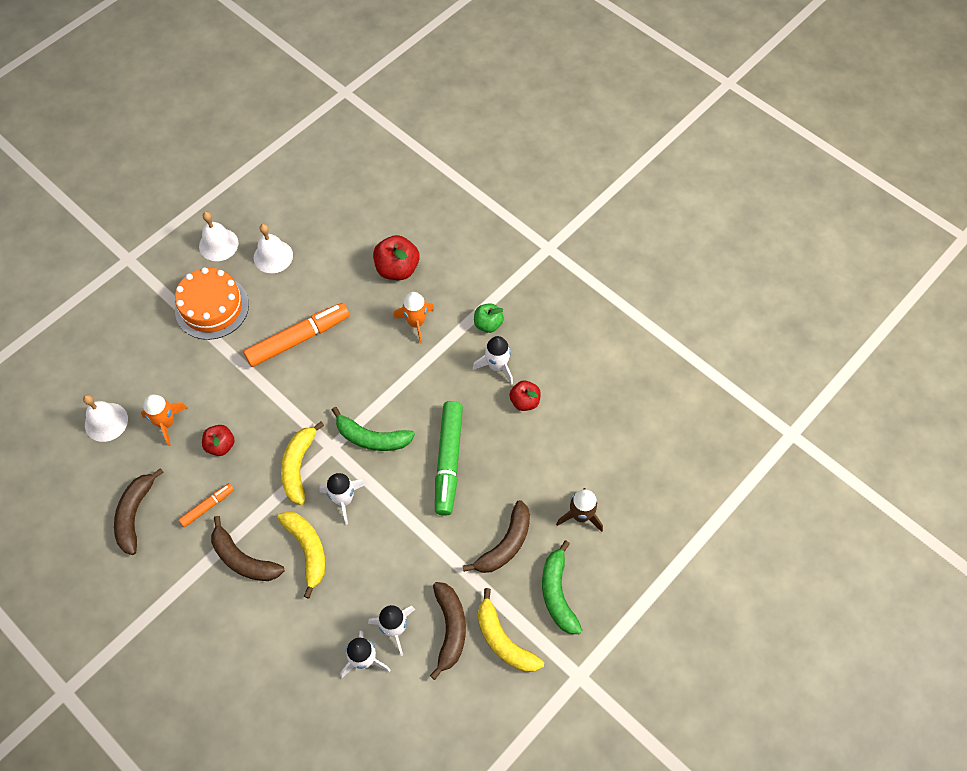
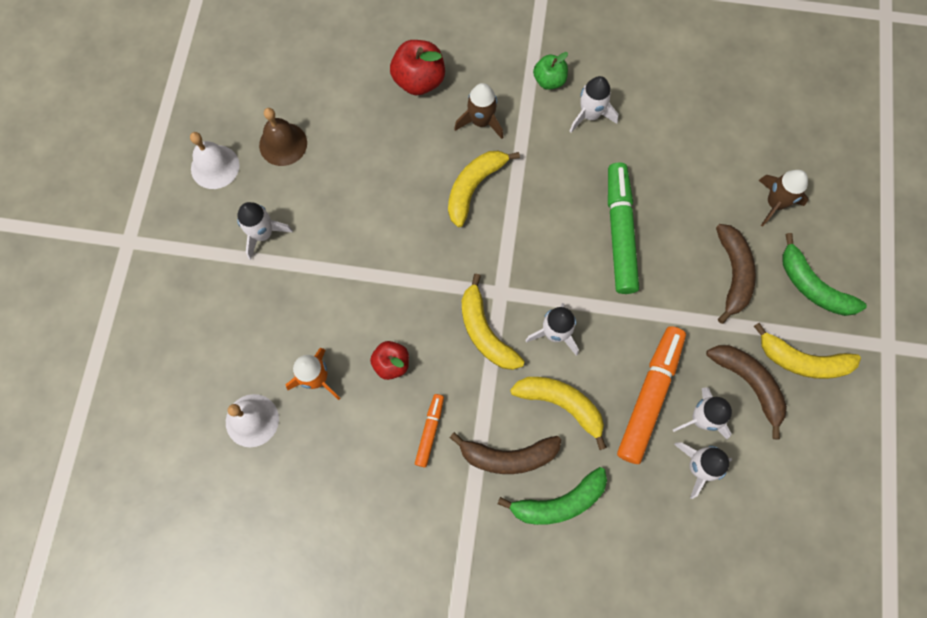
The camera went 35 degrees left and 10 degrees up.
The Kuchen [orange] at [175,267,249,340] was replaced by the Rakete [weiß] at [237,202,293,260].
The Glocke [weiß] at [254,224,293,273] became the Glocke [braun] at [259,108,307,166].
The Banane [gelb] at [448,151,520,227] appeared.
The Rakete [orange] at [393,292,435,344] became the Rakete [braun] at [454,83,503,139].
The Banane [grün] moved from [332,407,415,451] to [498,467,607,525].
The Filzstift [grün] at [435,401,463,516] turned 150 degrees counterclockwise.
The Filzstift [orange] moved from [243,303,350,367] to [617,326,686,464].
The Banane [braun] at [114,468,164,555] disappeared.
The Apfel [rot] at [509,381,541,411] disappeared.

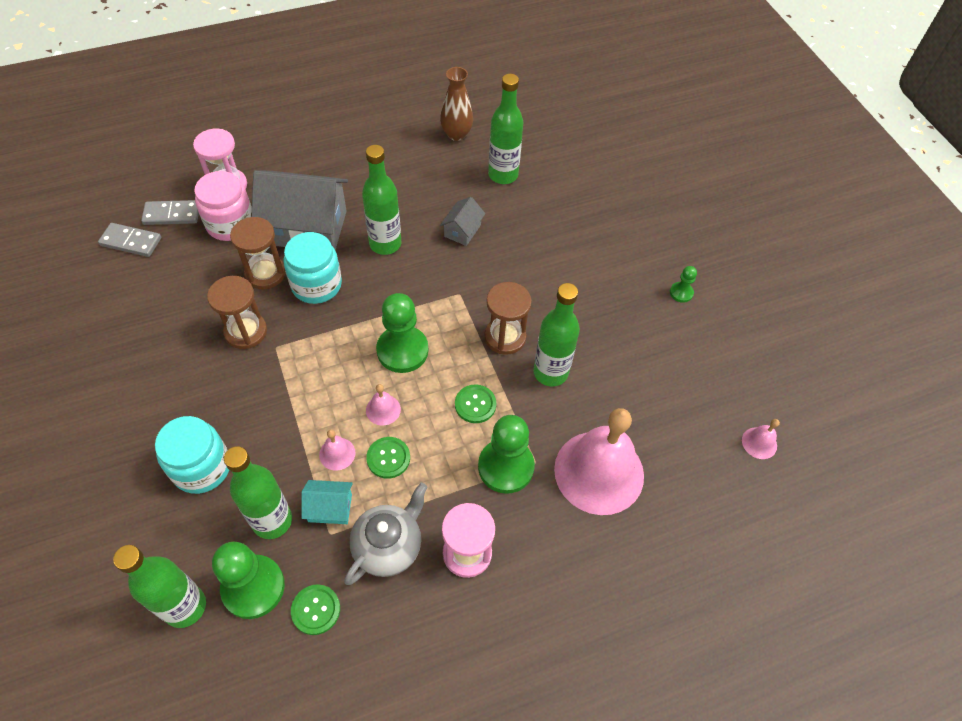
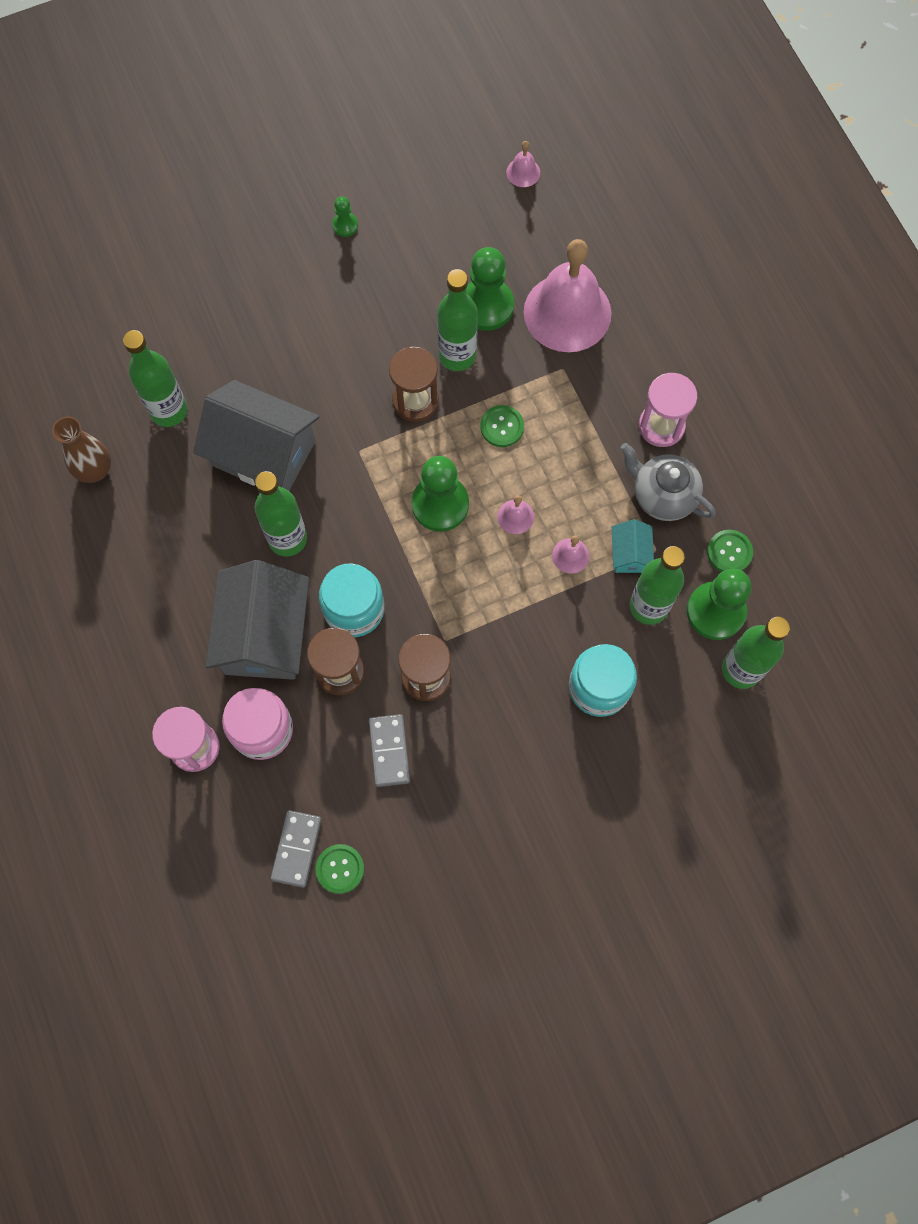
The camera went 90 degrees left and 15 degrees up.
The Haus [grau] at [440,197,485,246] changed to 2.18 times the size.
The Knopf [grün] moved from [366,437,410,479] to [316,844,364,894].
The Dominostein [grau] moved from [141,200,199,225] to [369,714,410,787].
The Bauer [grün] moved from [478,415,535,494] to [466,247,514,331].

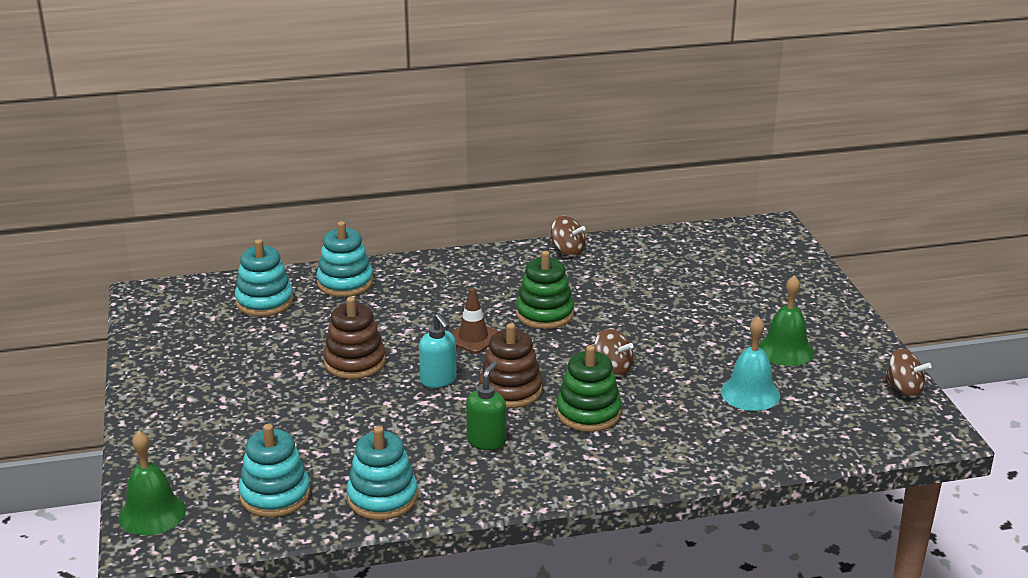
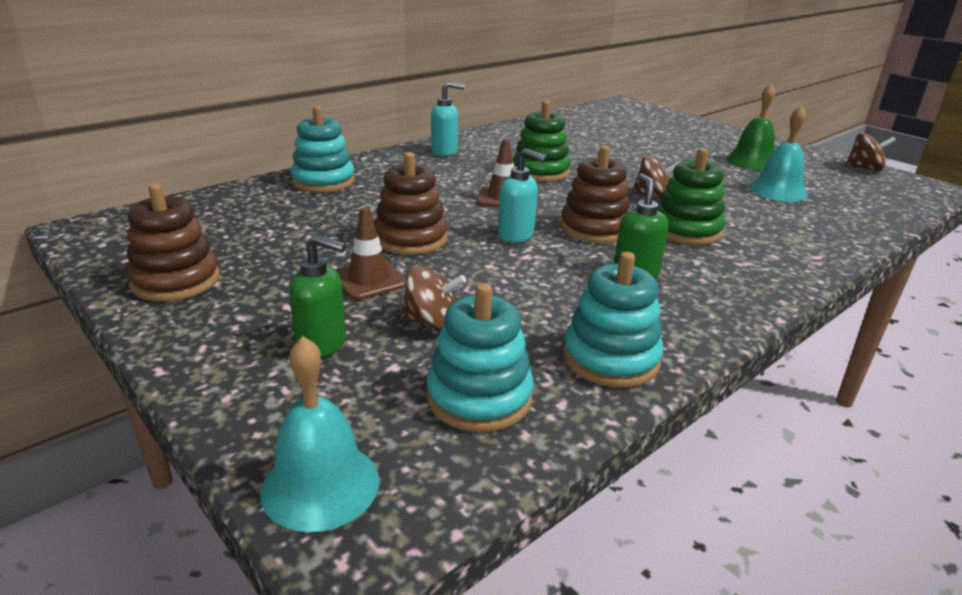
The camera went 30 degrees left and 0 degrees up.
The Stapelspielzeug [braun] at [126,183,220,301] appeared.
The Glocke [grün] at [118,431,186,535] became the Glocke [türkis] at [260,336,379,532].
The Seifenspender [grün] at [289,234,346,358] appeared.
The Leitkegel [braun] at [335,207,406,300] appeared.
The Kreisel [braun] moved from [551,216,586,257] to [401,265,466,330].
The Seifenspender [türkis] at [431,81,465,156] appeared.
The Stapelspielzeug [türkis] at [235,239,293,316] disappeared.

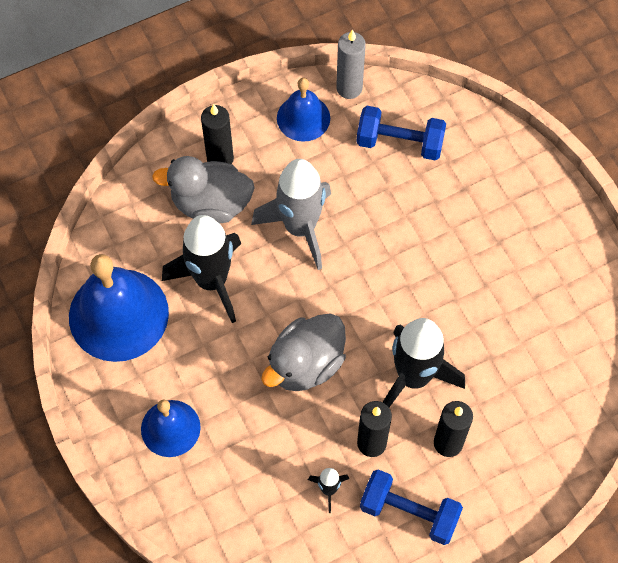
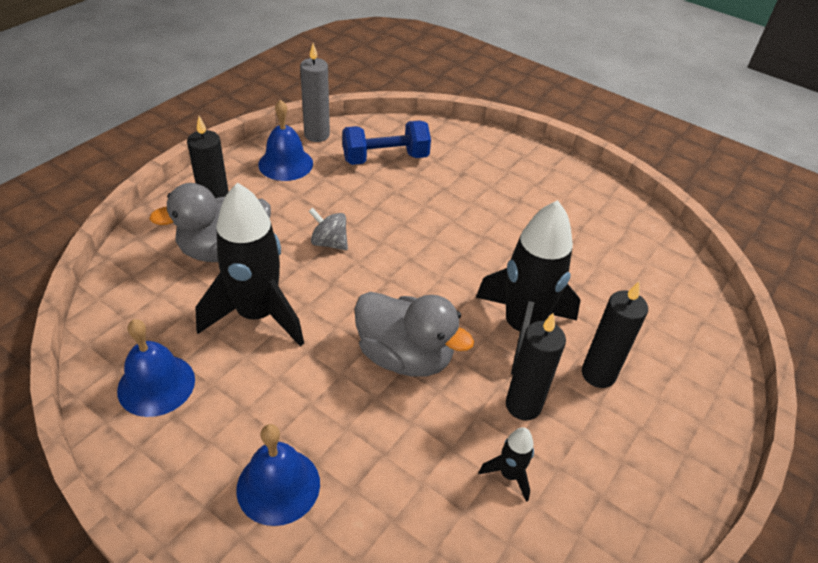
The camera went 30 degrees left and 20 degrees down.
The Glocke [blau] at [69,254,169,362] changed to 0.57 times the size.
The Rakete [grau] at [251,159,331,270] was replaced by the Kreisel [grau] at [308,208,348,250].
The Ente [grau] at [261,314,346,391] turned 75 degrees counterclockwise.
The Hantel [blau] at [360,469,463,545] disappeared.

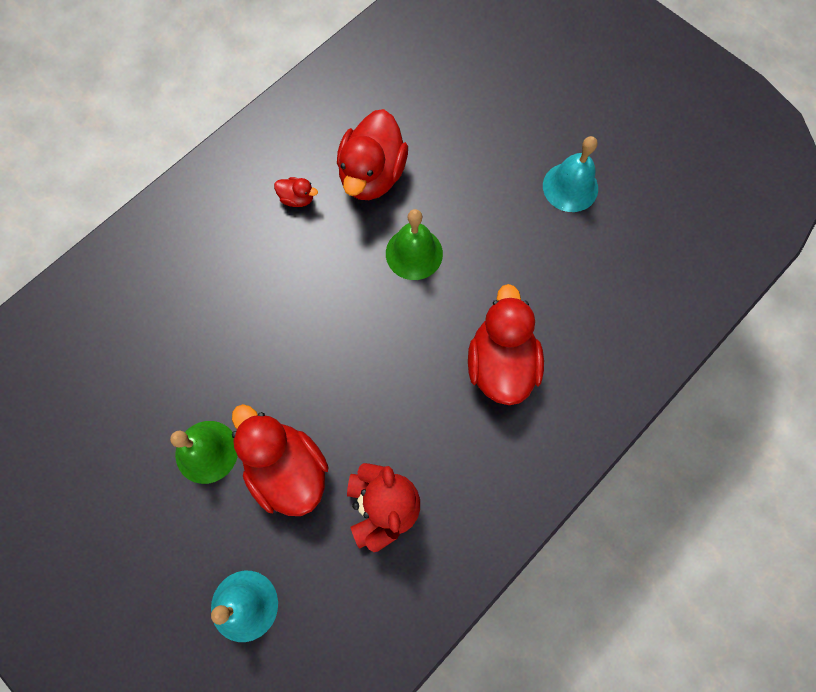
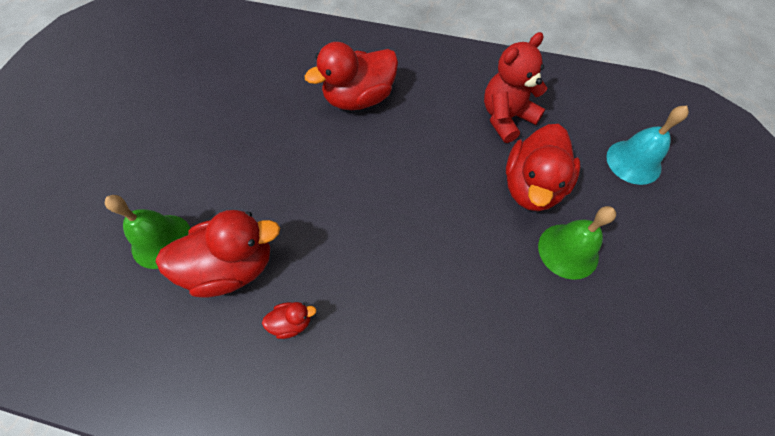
The camera went 120 degrees left and 10 degrees down.
The Glocke [grün] moved from [386,209,443,280] to [104,195,190,269].
The Ente [rot] at [274,177,318,207] turned 90 degrees clockwise.
The Glocke [türkis] at [543,136,598,212] disappeared.

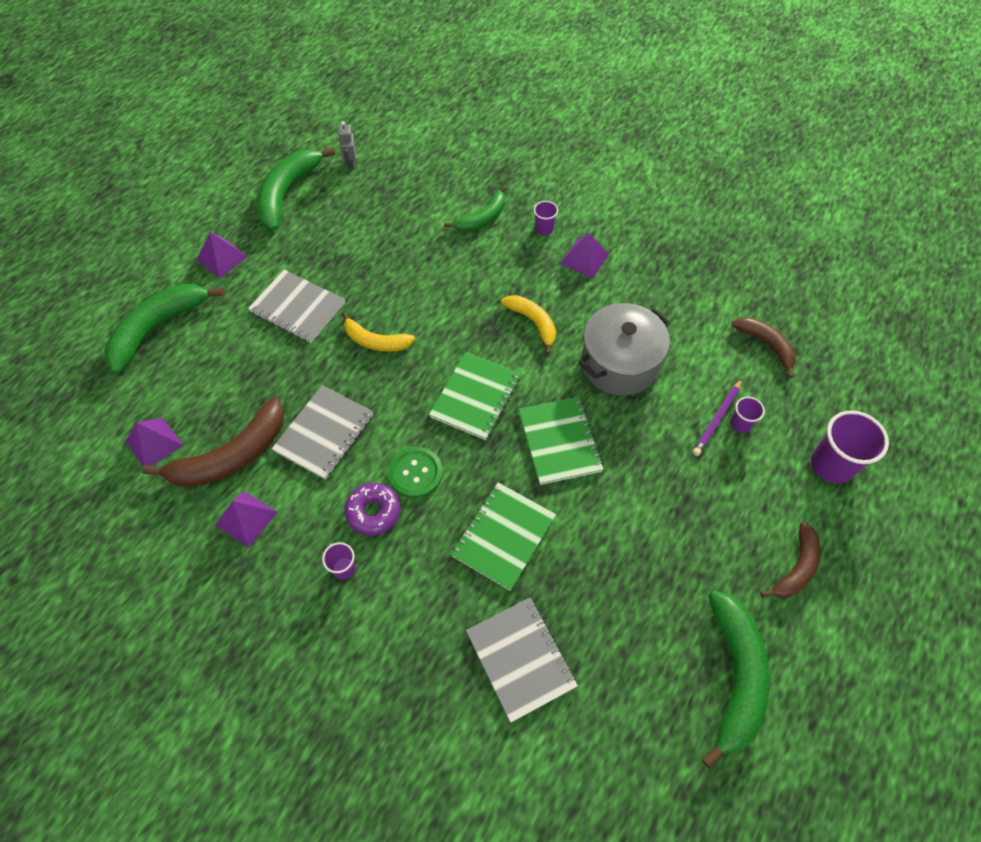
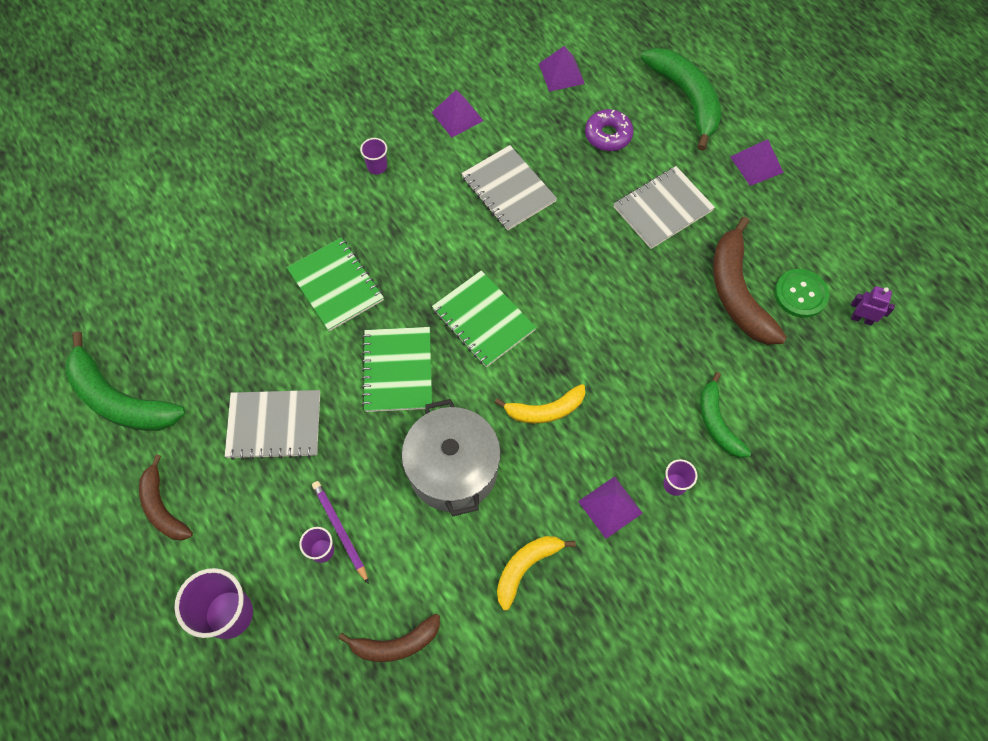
The camera went 115 degrees right and 5 degrees up.
The Notizbuch [grau] moved from [466,598,578,723] to [225,390,320,460].
The Notizbuch [grün] at [519,397,604,485] turned 75 degrees clockwise.
The Banane [gelb] moved from [342,312,415,352] to [497,536,576,611].
The Donut [lila] moved from [345,483,400,536] to [585,109,634,151].
The Banane [braun] moved from [142,397,284,488] to [713,216,787,345].
The Knopf [grün] moved from [388,447,443,498] to [775,269,829,318].
The Roboter [grau] at [338,121,356,169] became the Roboter [lila] at [851,286,895,326].
The Banane [grün] at [256,147,335,231] disappeared.

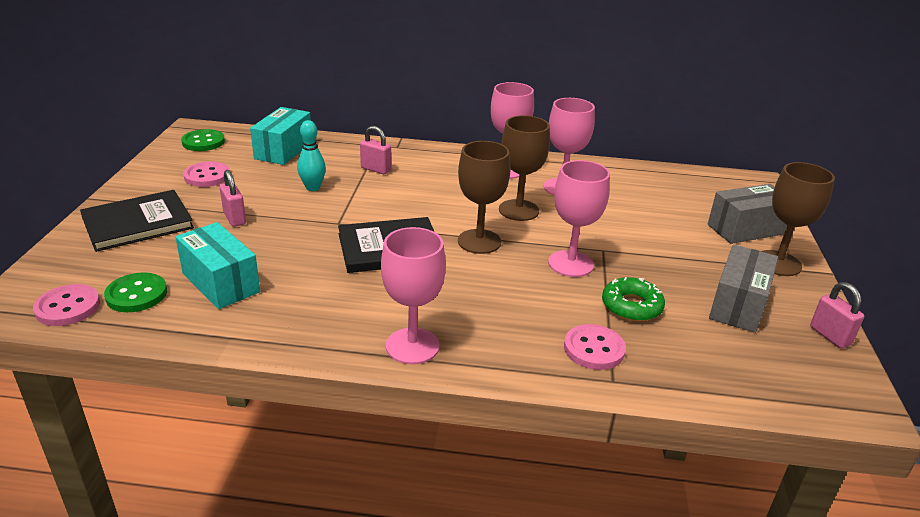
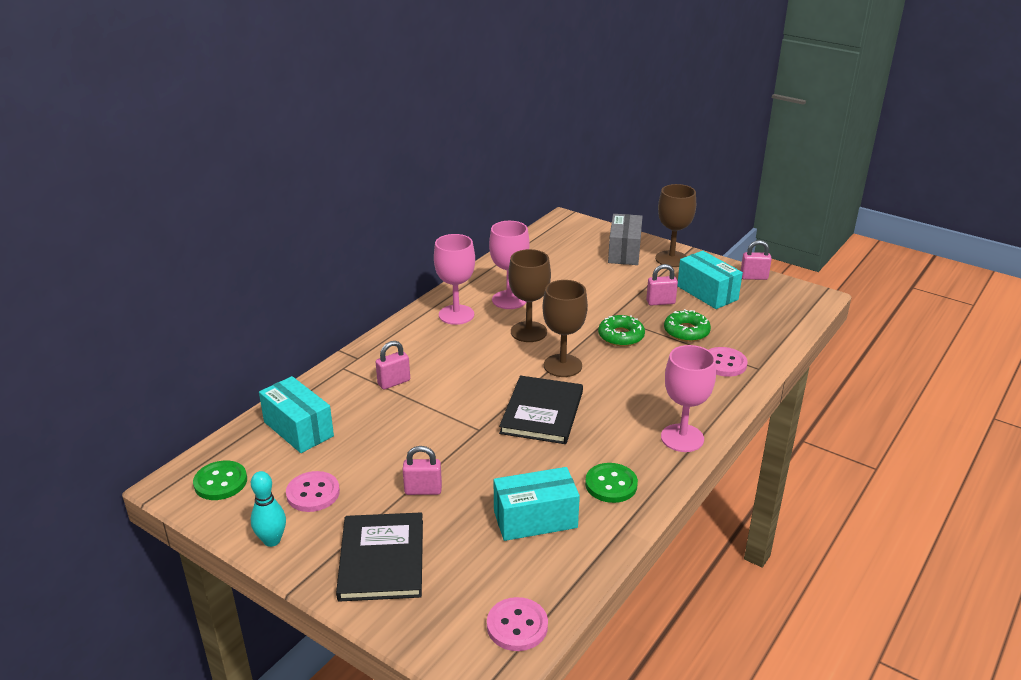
The camera went 60 degrees left and 0 degrees up.
The Bowlingkegel [türkis] moved from [297,120,326,191] to [251,471,286,547].
The Knopf [grün] moved from [104,272,167,312] to [585,463,638,503].
The Kelch [rosa] at [548,160,610,277] was replaced by the Donut [grün] at [598,315,645,346].
The Vorhängeschloss [rosa] at [646,264,678,306] appeared.
The Schachtel [grau] at [709,244,778,333] became the Schachtel [türkis] at [677,251,743,309].

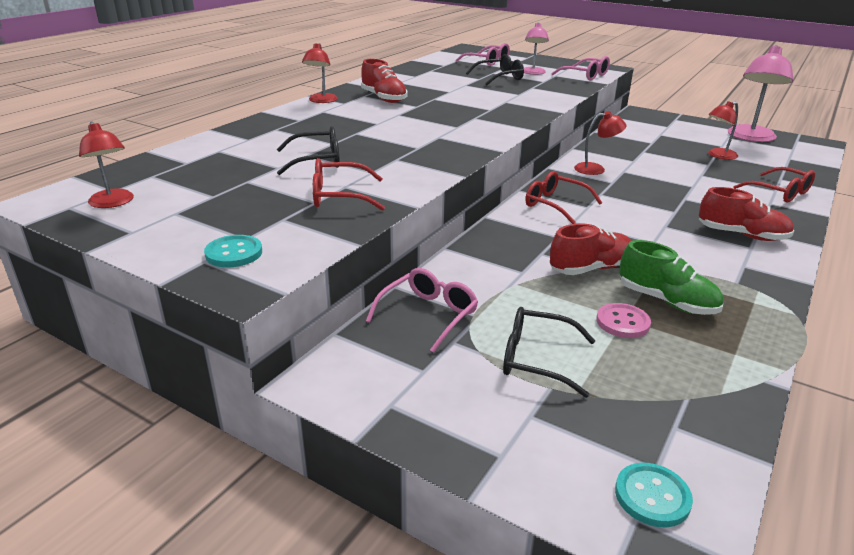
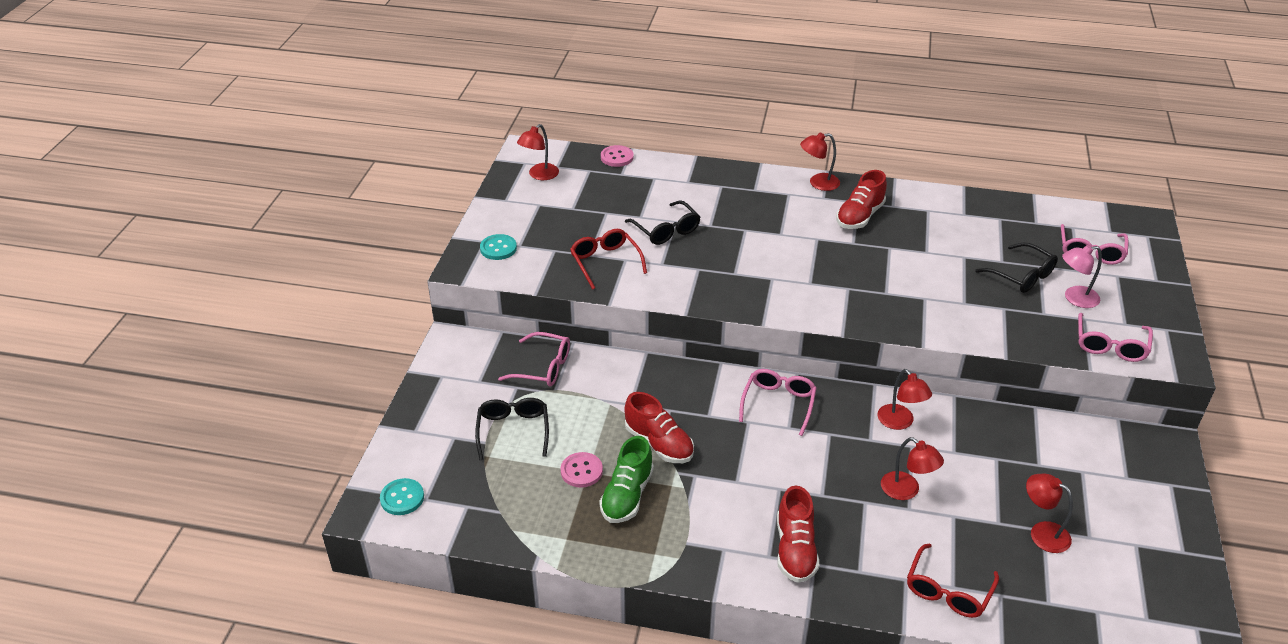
The camera went 70 degrees right and 10 degrees up.
The Knopf [rosa] at [601,145,634,167] appeared.
The Brille [rot] at [525,171,602,224] became the Brille [rosa] at [739,369,817,436].
The Lampe [rot] at [881,437,944,500] appeared.
The Lampe [rosa] at [728,45,794,142] disappeared.

